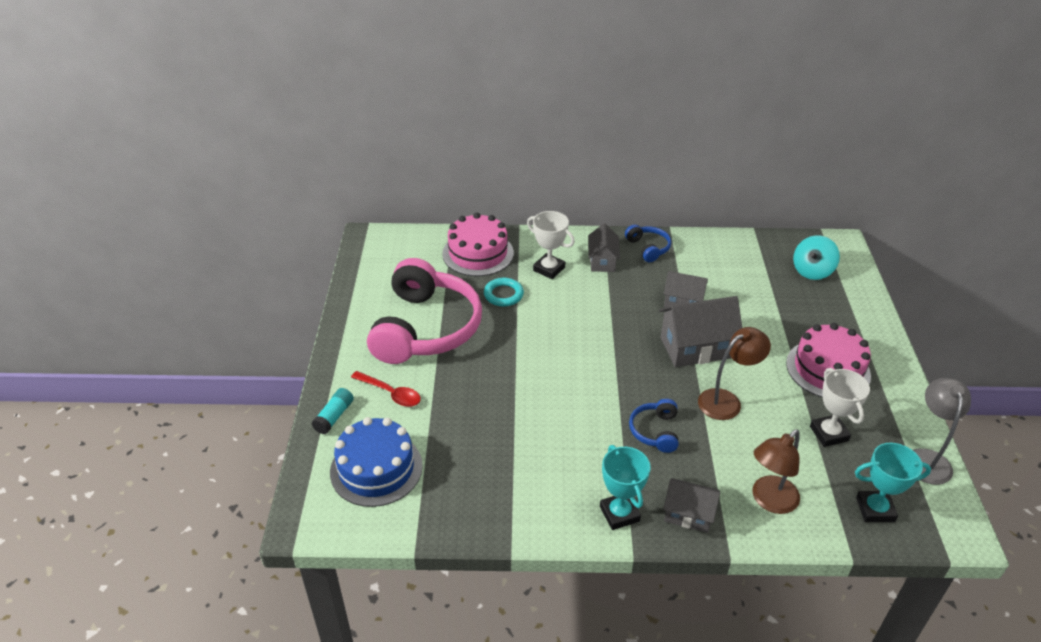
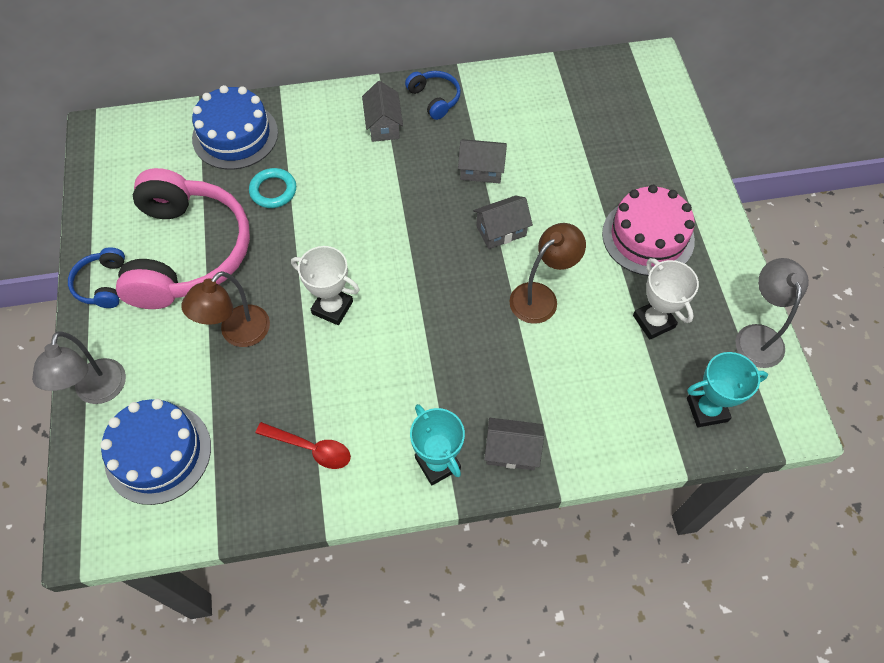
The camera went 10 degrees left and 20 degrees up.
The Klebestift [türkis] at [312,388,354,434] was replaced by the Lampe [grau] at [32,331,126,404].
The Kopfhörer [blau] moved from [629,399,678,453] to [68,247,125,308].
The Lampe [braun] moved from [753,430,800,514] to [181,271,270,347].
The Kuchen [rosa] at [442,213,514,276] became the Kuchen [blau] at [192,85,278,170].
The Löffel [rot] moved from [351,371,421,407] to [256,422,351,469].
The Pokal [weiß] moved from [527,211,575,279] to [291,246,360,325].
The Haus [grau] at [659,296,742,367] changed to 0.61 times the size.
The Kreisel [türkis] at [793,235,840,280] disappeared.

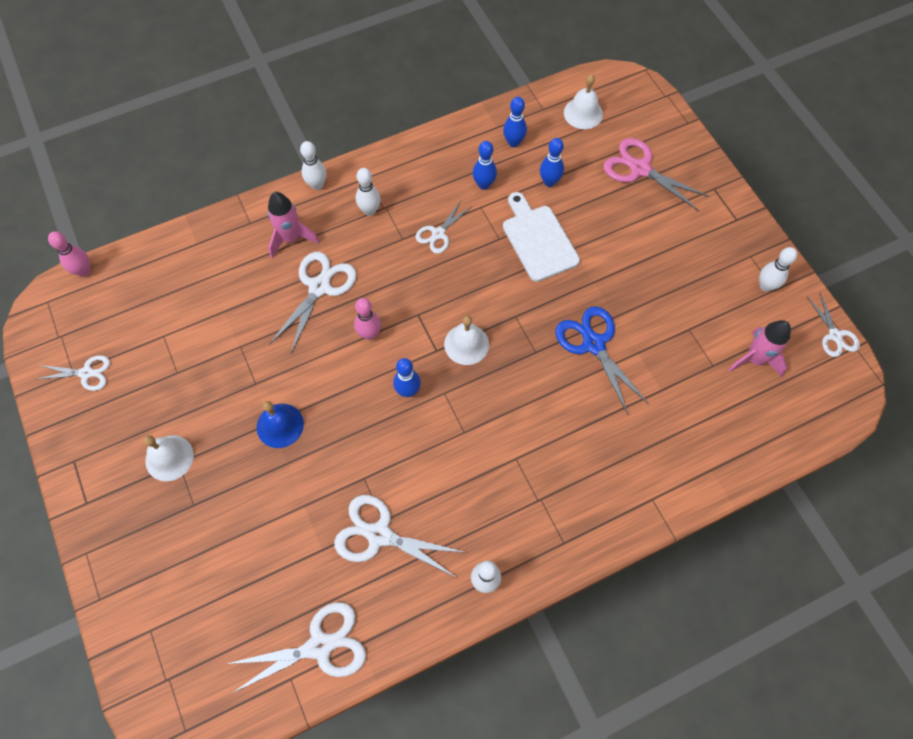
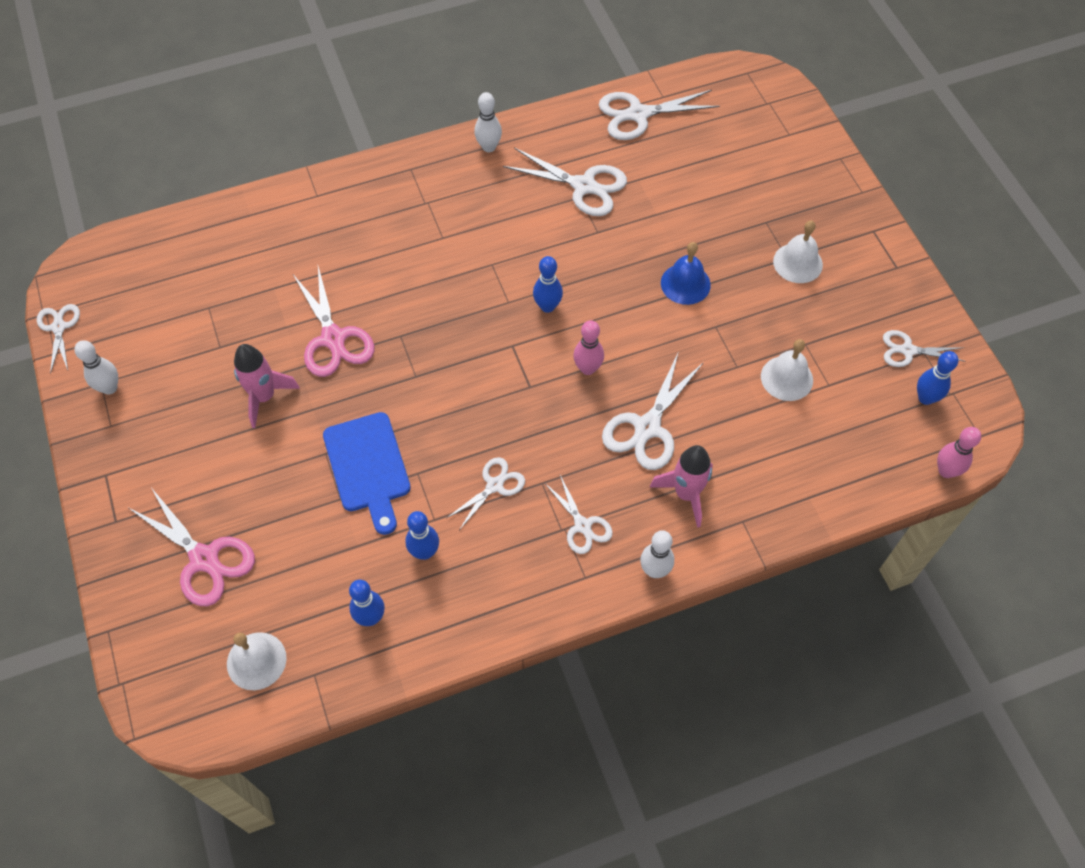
The camera went 175 degrees left and 5 degrees down.
The Rakete [rosa] moved from [728,320,791,377] to [234,344,300,428].
The Schere [blau] at [555,307,649,414] became the Schere [rosa] at [293,266,374,377].
The Schneidebrett [weiß] at [503,192,580,282] became the Schneidebrett [blau] at [323,412,411,535].
The Bowlingkegel [weiß] at [356,168,381,216] was replaced by the Schere [weiß] at [545,475,613,554].
The Glocke [weiß] moved from [444,315,489,365] to [761,339,813,401].
The Bowlingkegel [blau] moved from [540,138,564,187] to [917,351,958,405].

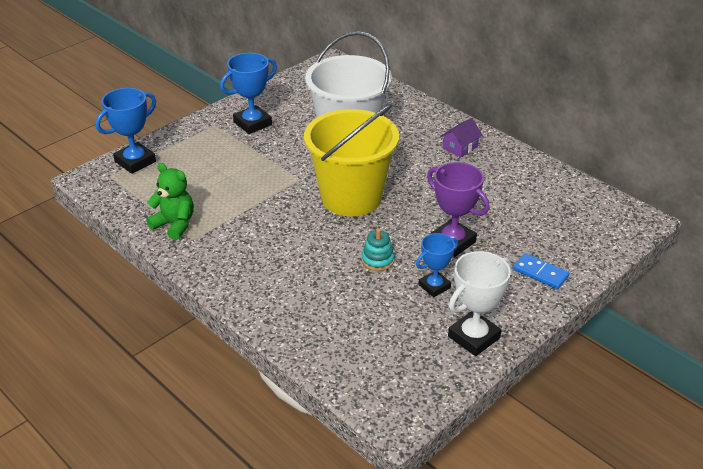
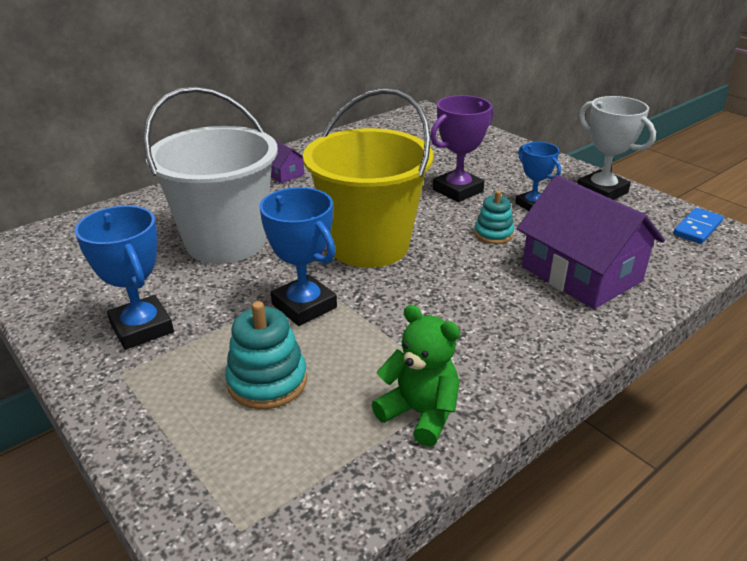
The camera went 85 degrees left and 5 degrees down.
The Stapelspielzeug [türkis] at [225,301,307,409] appeared.
The Pokal [blau] moved from [95,88,156,174] to [260,187,337,326].
The Teddybär [grün] at [146,163,194,240] turned 90 degrees clockwise.
The Haus [lila] at [517,175,665,309] appeared.
The Dominostein [blau] moved from [513,253,569,289] to [673,208,723,244].

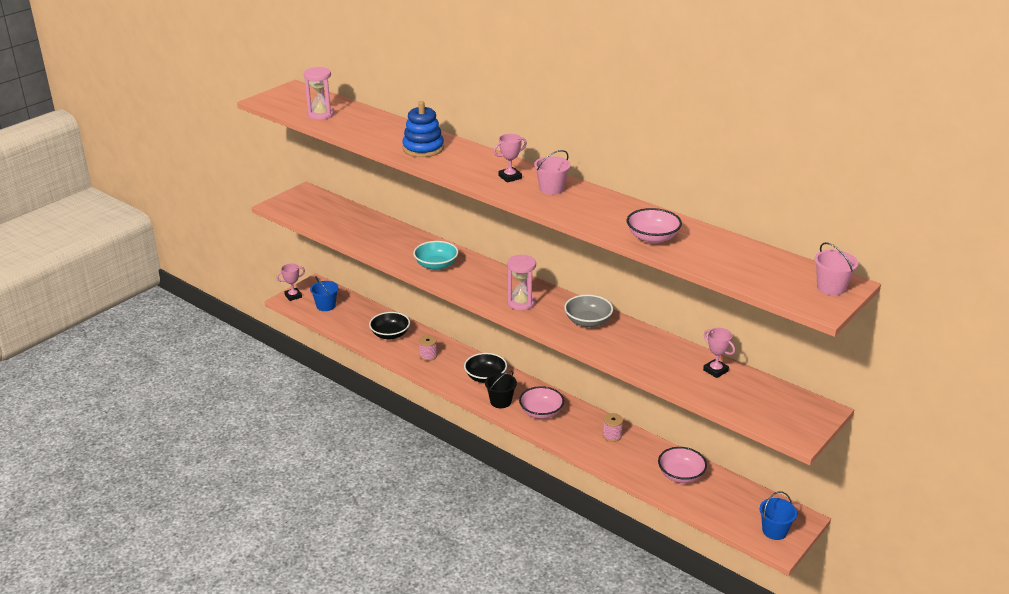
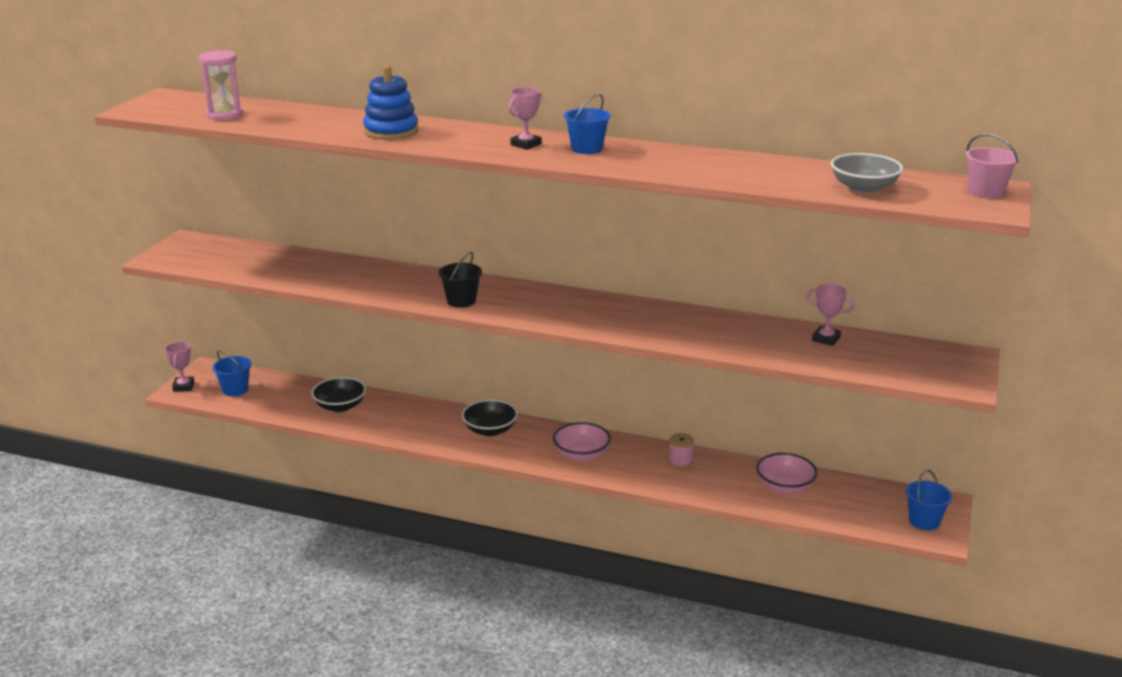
The camera went 20 degrees left and 5 degrees down.
The Pokal [rosa] at [276,264,305,301] turned 45 degrees counterclockwise.
The Eimer [schwarz] moved from [485,371,517,408] to [439,252,482,308].
The Eimer [rosa] at [534,150,571,195] became the Eimer [blau] at [564,94,611,154].
The Schüssel [grau] moved from [564,295,613,327] to [831,153,903,193].
The Schüssel [türkis] at [413,241,458,270] disappeared.
The Garnrolle [rosa] at [419,335,437,361] disappeared.
The Sanduhr [rosa] at [507,255,536,310] disappeared.
The Schüssel [rosa] at [627,208,682,244] disappeared.

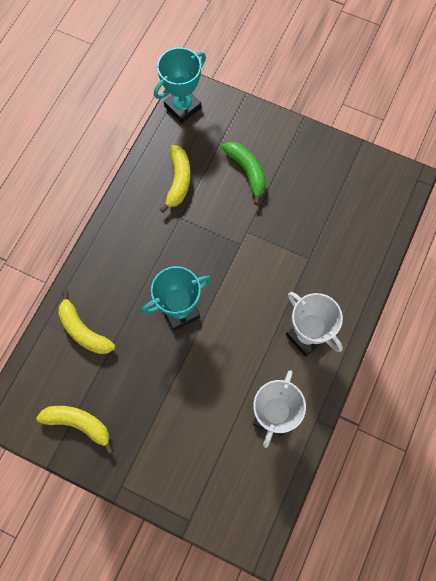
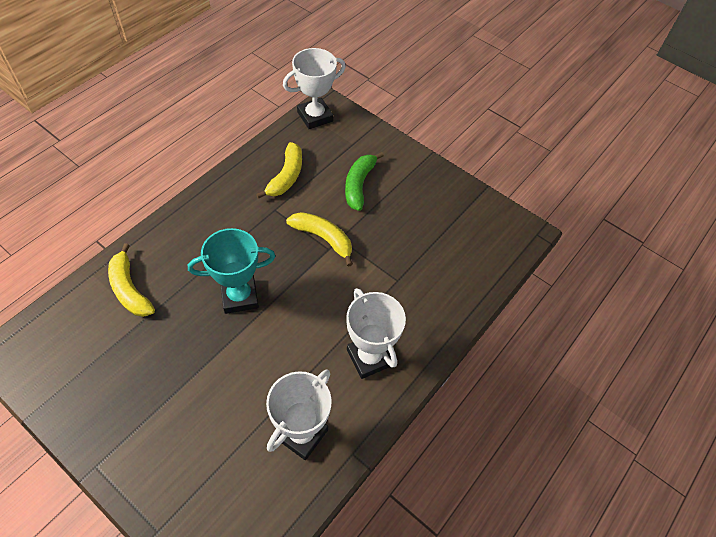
The camera went 10 degrees right and 15 degrees down.
The Pokal [türkis] at [154,47,206,123] became the Pokal [weiß] at [283,48,346,129].
The Banane [gelb] moved from [36,406,113,454] to [286,212,353,267].
The Banane [grün] at [222,142,266,205] turned 150 degrees counterclockwise.

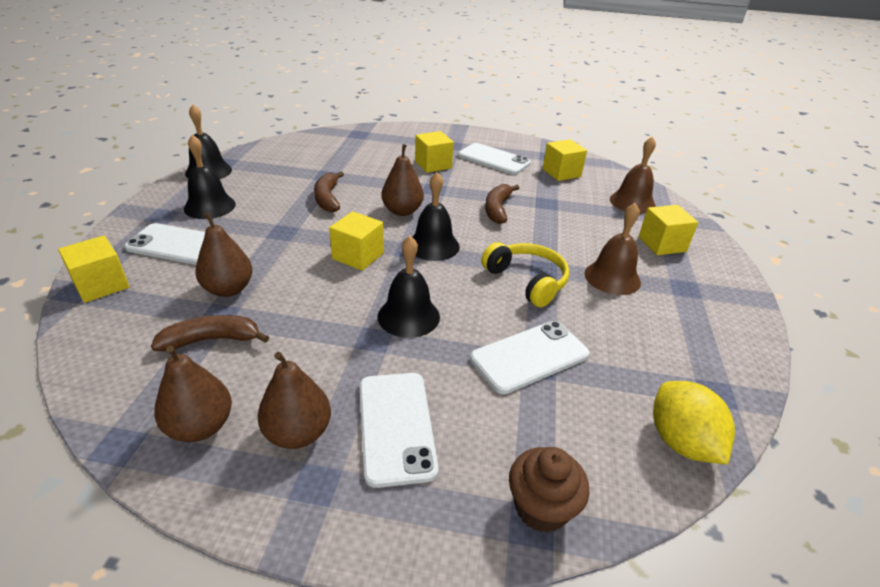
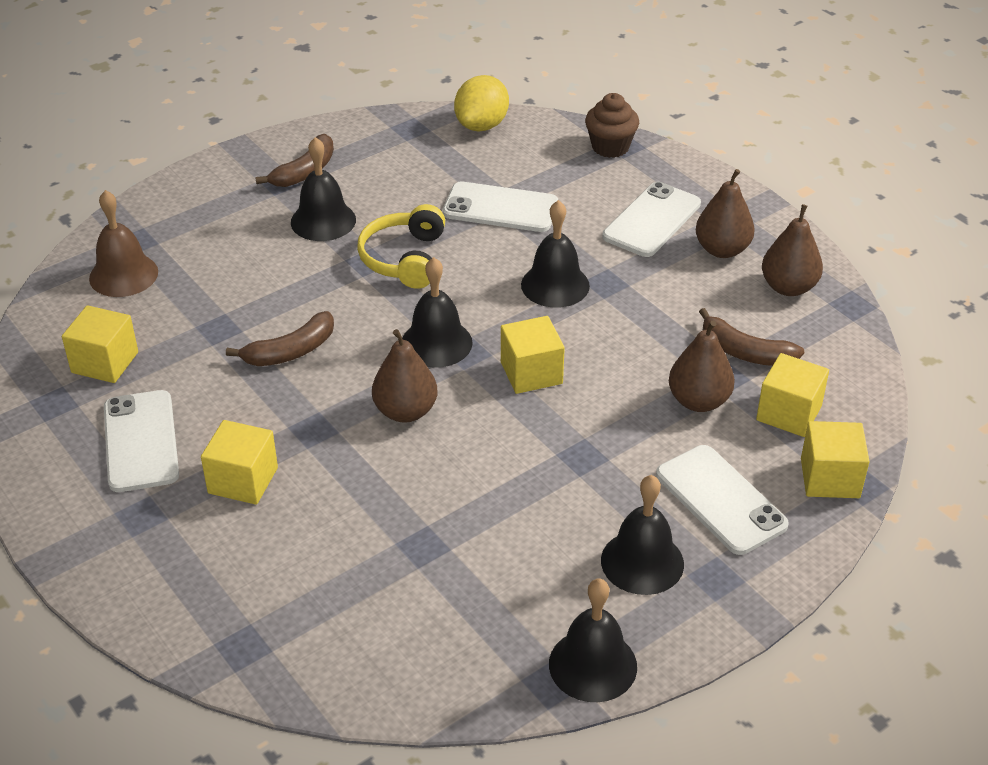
The camera went 135 degrees left and 5 degrees up.
The Banane [braun] moved from [314,172,344,212] to [255,134,334,187].
The Glocke [braun] at [584,203,641,295] became the Glocke [schwarz] at [291,137,356,241].
The Kubus [gelb] moved from [639,205,698,255] to [756,353,829,437].

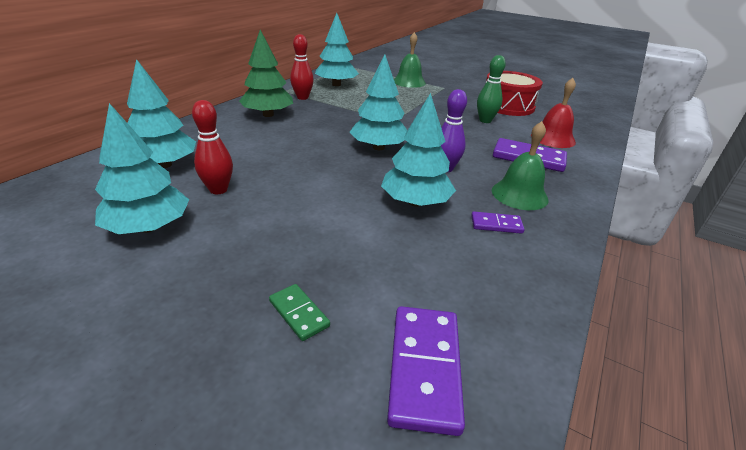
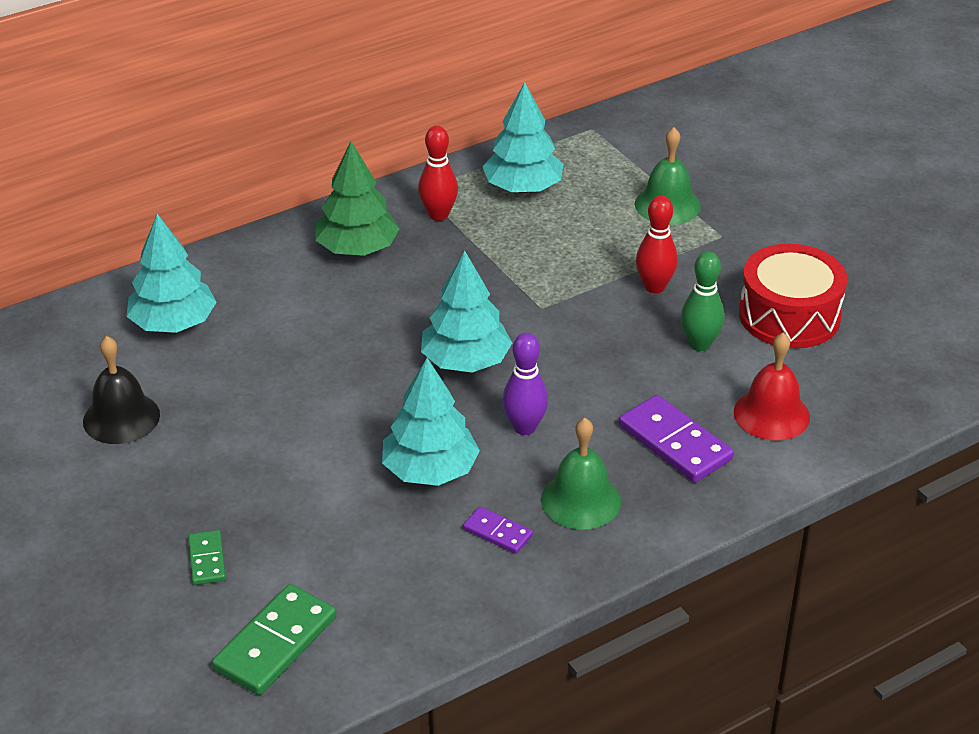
The camera went 30 degrees right and 5 degrees up.
The Baum [türkis] at [95,103,189,234] was replaced by the Glocke [schwarz] at [83,336,160,444].
The Dominostein [lila] at [387,306,465,436] became the Dominostein [grün] at [212,584,337,695].
The Bowlingkegel [rot] moved from [192,100,233,194] to [636,196,678,293].

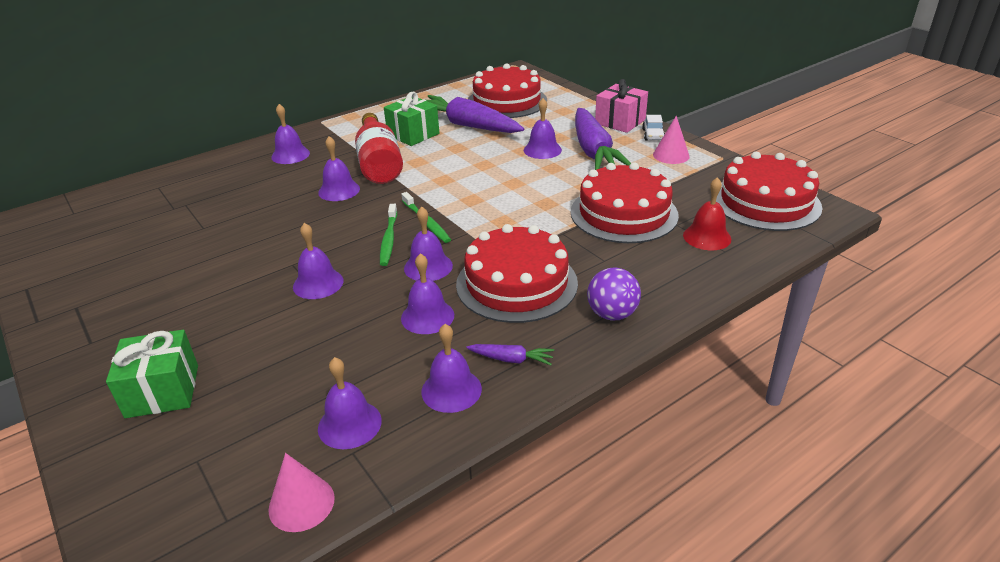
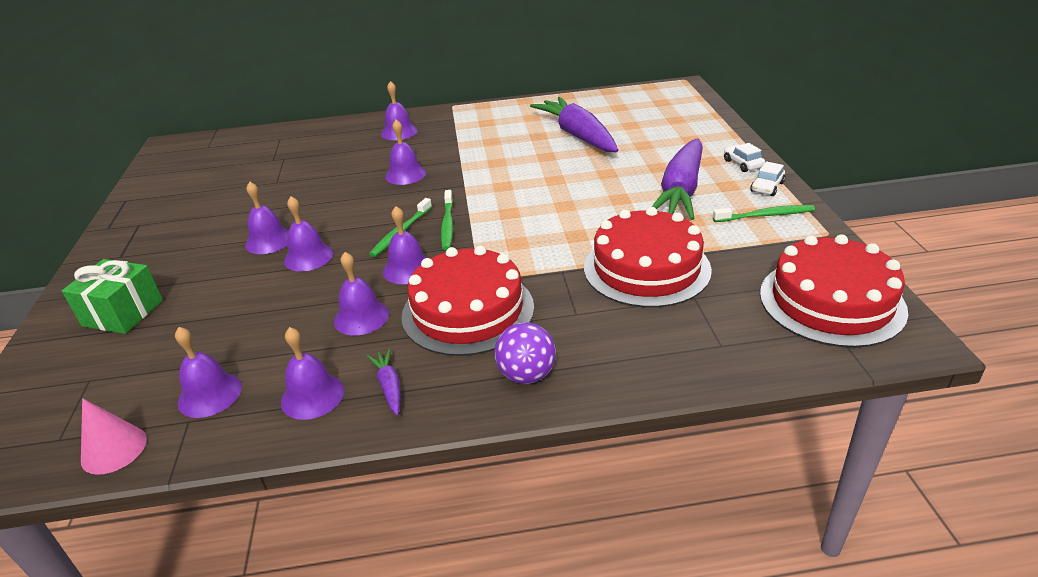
The camera went 30 degrees right and 0 degrees up.
The Glocke [lila] moved from [524,98,562,159] to [245,181,289,254].
The Karotte [lila] at [466,344,554,365] turned 150 degrees counterclockwise.
The Kegel [rosa] at [653,116,690,164] was replaced by the Zahnbürste [grün] at [713,205,815,222].
The Geschenk [rosa] at [595,79,648,133] was replaced by the Auto [weiß] at [724,143,765,172].
The Flasche [rot] at [355,113,403,184] disappeared.
The Geschenk [grün] at [384,92,439,146] disappeared.
The Kuchen [rot] at [468,63,547,118] disappeared.
The Glocke [rot] at [683,177,731,250] disappeared.

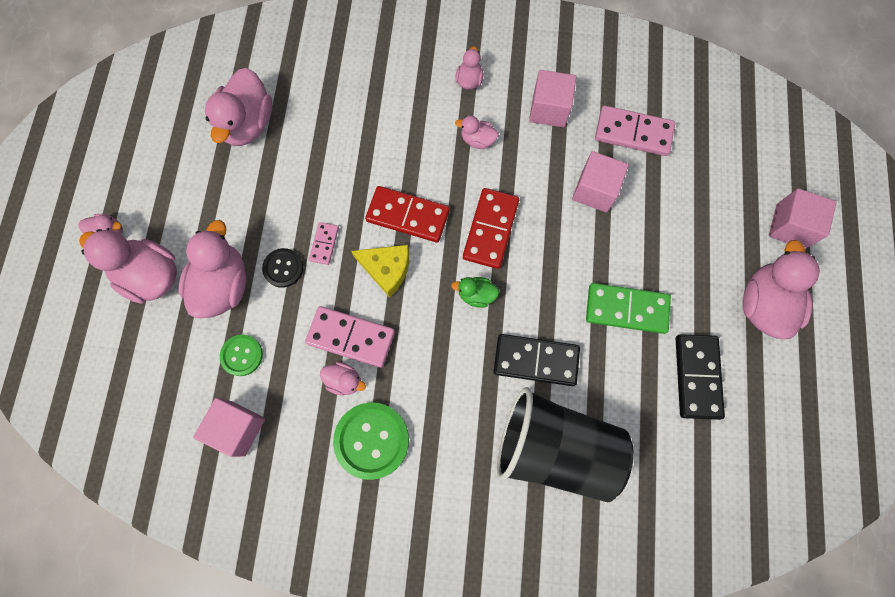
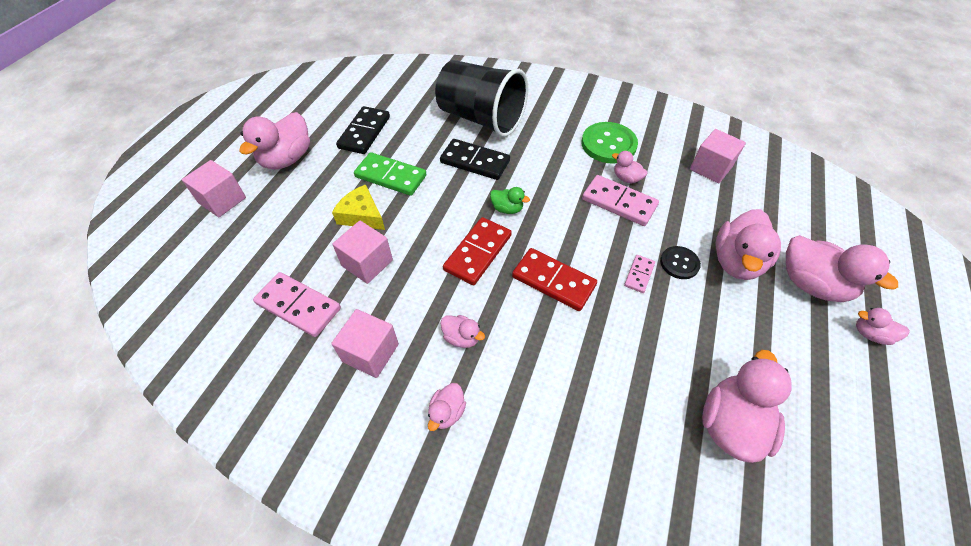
The camera went 165 degrees left and 20 degrees down.
The Käse [gelb] moved from [351,245,409,297] to [332,184,385,230].
The Knopf [grün] at [220,335,263,376] disappeared.

